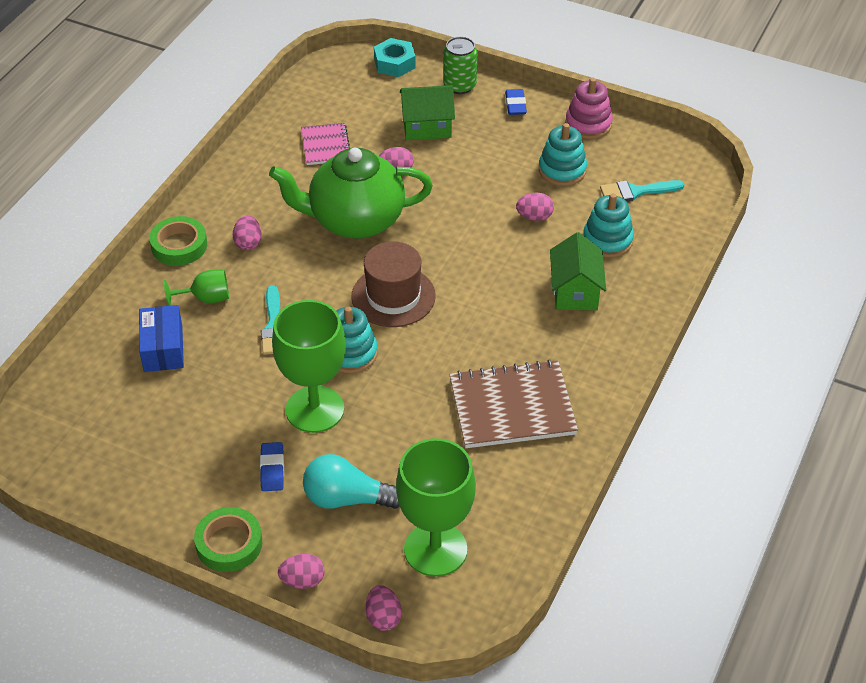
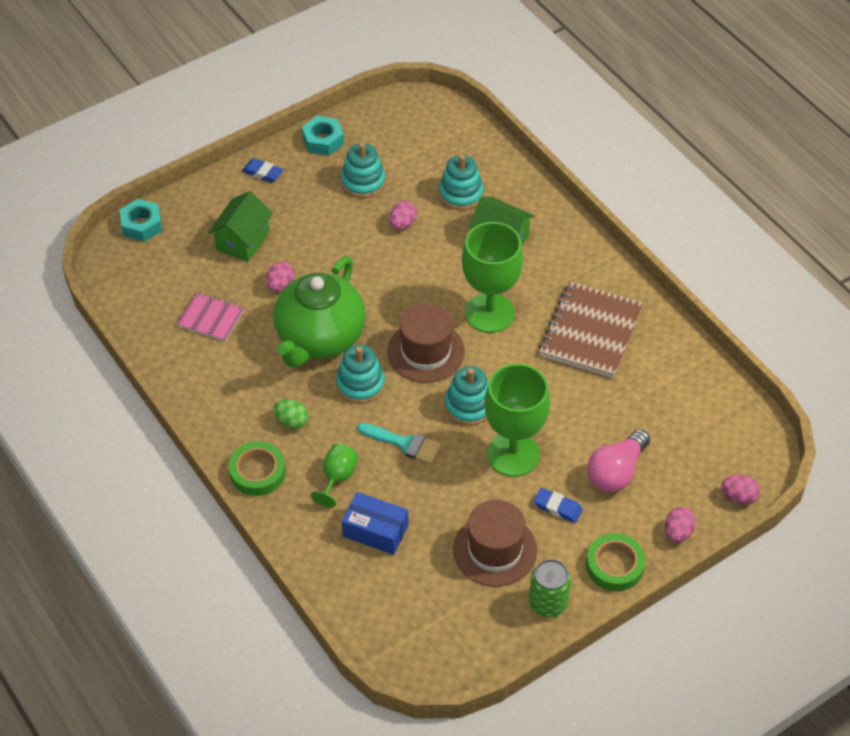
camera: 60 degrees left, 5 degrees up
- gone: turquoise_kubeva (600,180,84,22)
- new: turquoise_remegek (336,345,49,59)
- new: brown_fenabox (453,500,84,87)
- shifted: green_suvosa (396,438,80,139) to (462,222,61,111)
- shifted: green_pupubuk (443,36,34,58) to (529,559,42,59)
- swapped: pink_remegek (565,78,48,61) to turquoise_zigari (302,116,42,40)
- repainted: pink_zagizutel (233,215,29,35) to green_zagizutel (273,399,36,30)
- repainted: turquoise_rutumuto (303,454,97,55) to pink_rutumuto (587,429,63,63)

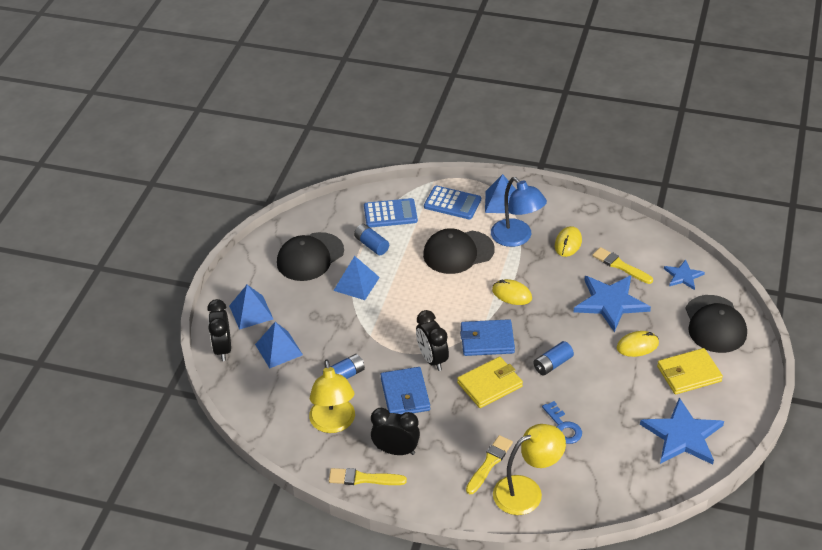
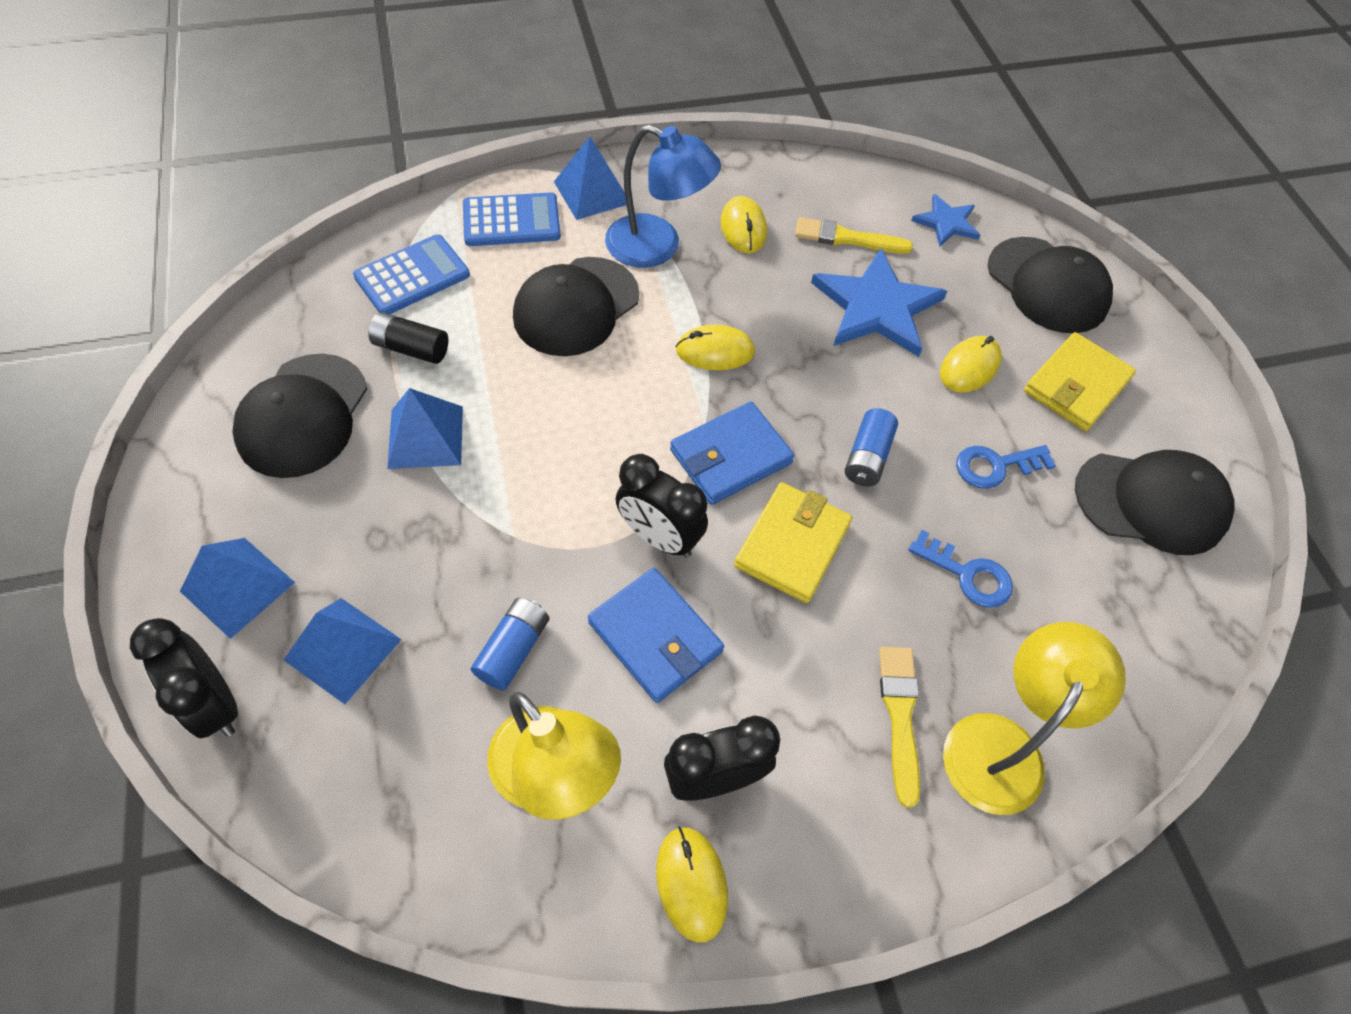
camera: 35 degrees left, 15 degrees up
- new: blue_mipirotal (956,445,100,44)
- swapped: yellow_kubeva (329,468,78,17) to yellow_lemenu (656,826,72,116)
- swapped: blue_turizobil (640,398,84,67) to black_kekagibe (1075,450,159,105)
- repainted: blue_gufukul (354,224,35,31) to black_gufukul (369,312,80,52)

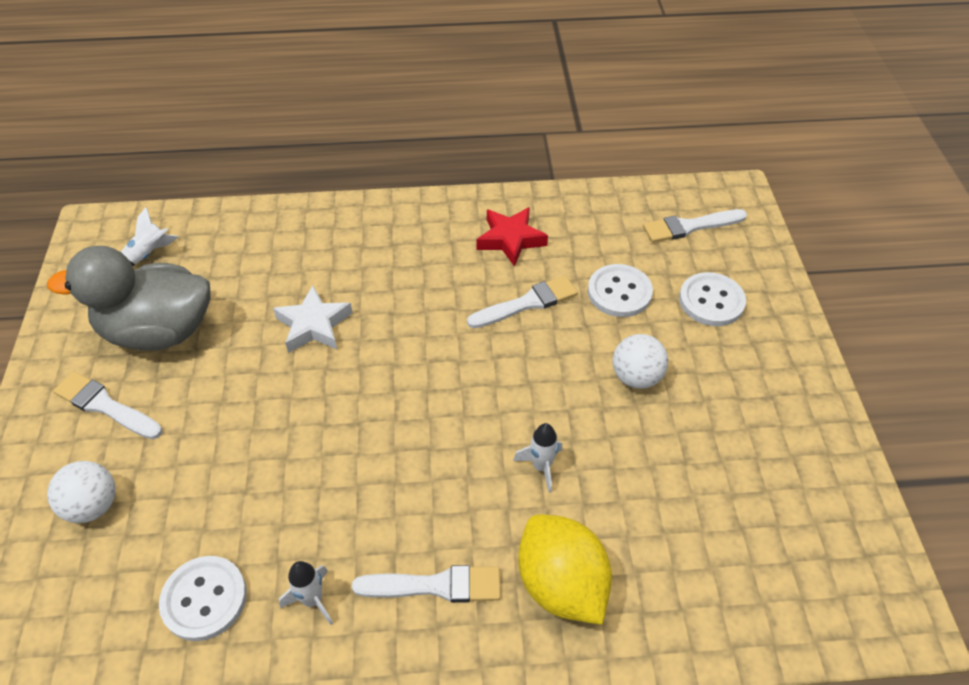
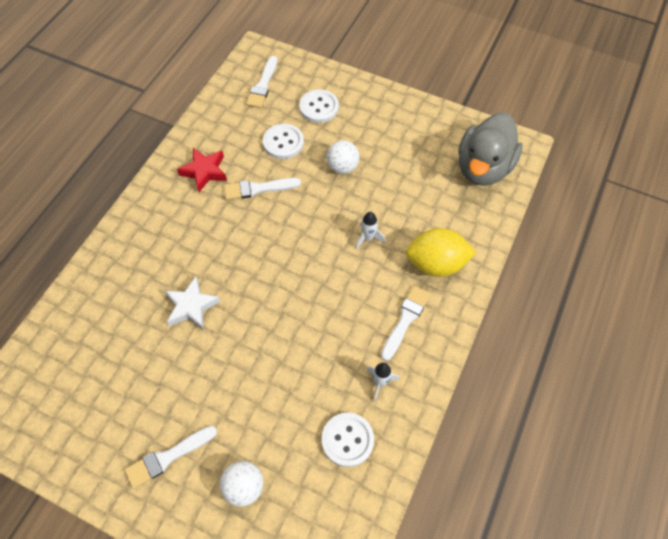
camera: 60 degrees left, 10 degrees up
- gone: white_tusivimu (121,207,58,59)
- shifted: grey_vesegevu (47,246,163,105) to (458,113,65,73)
- rotated: white_kubeva (467,276,110,52) = (224,178,77,22) 105 degrees counterclockwise

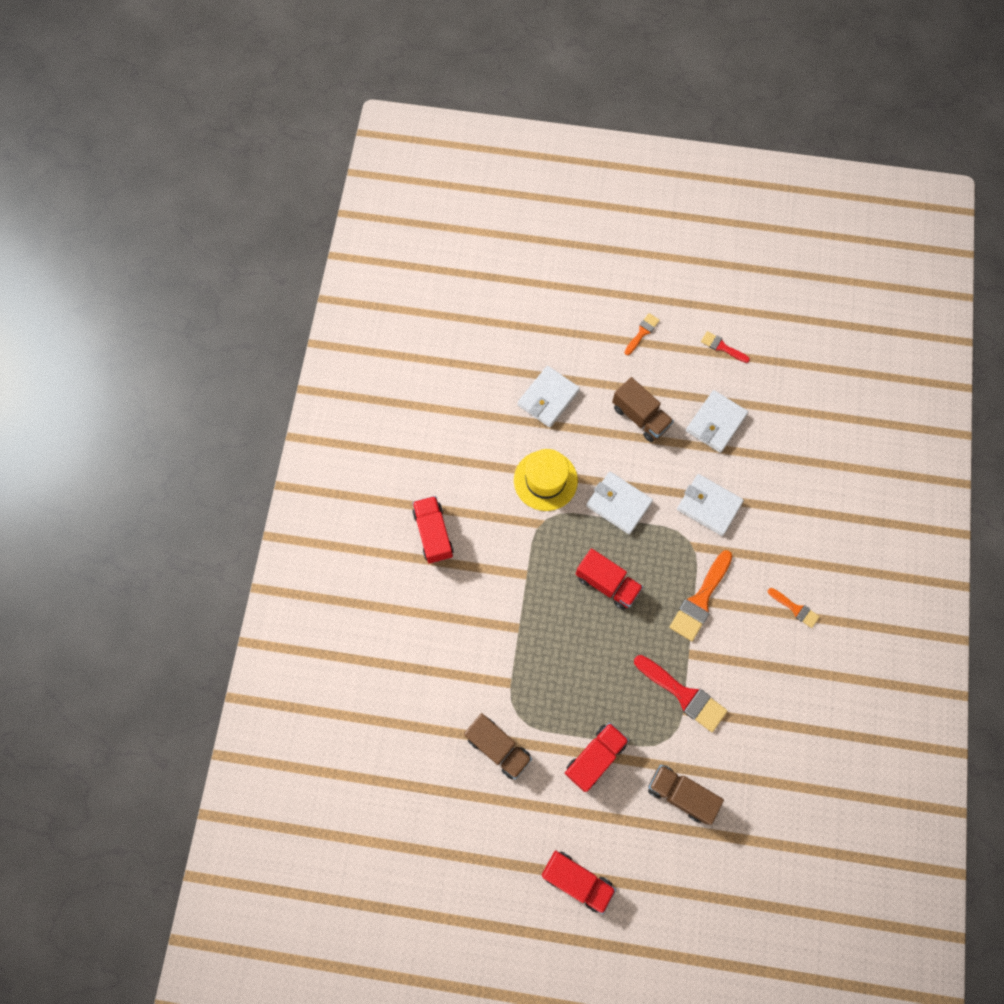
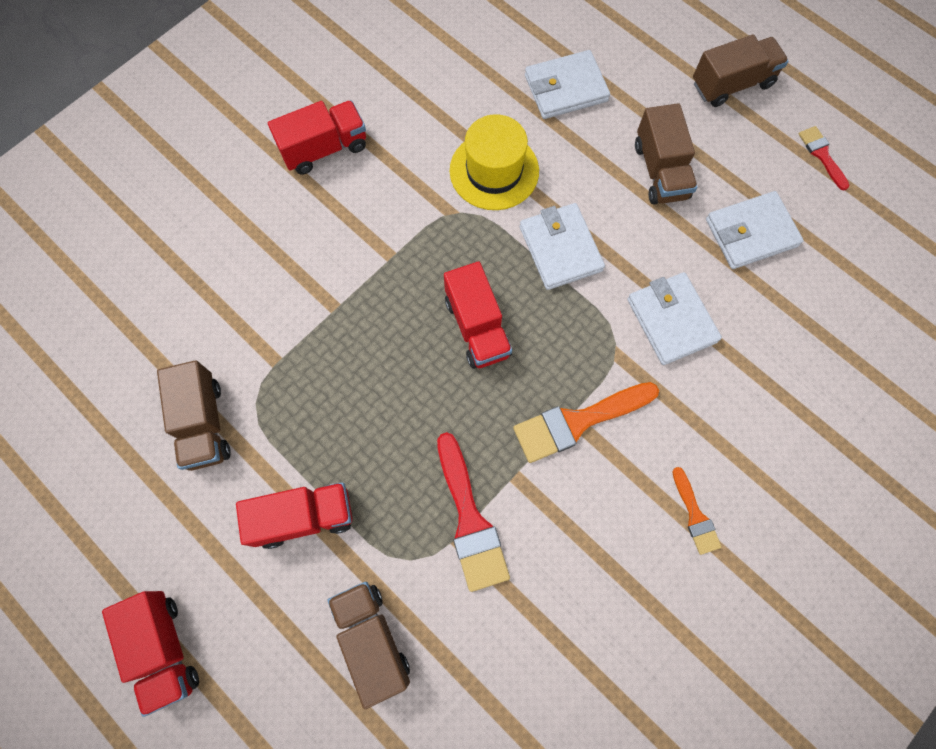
camera: 35 degrees right, 0 degrees up
- swapped: orange_kubeva (624,313,36,42) to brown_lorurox (693,34,96,73)
- rotated: red_lorurox (412,496,42,68) = (268,100,98,74) 45 degrees clockwise

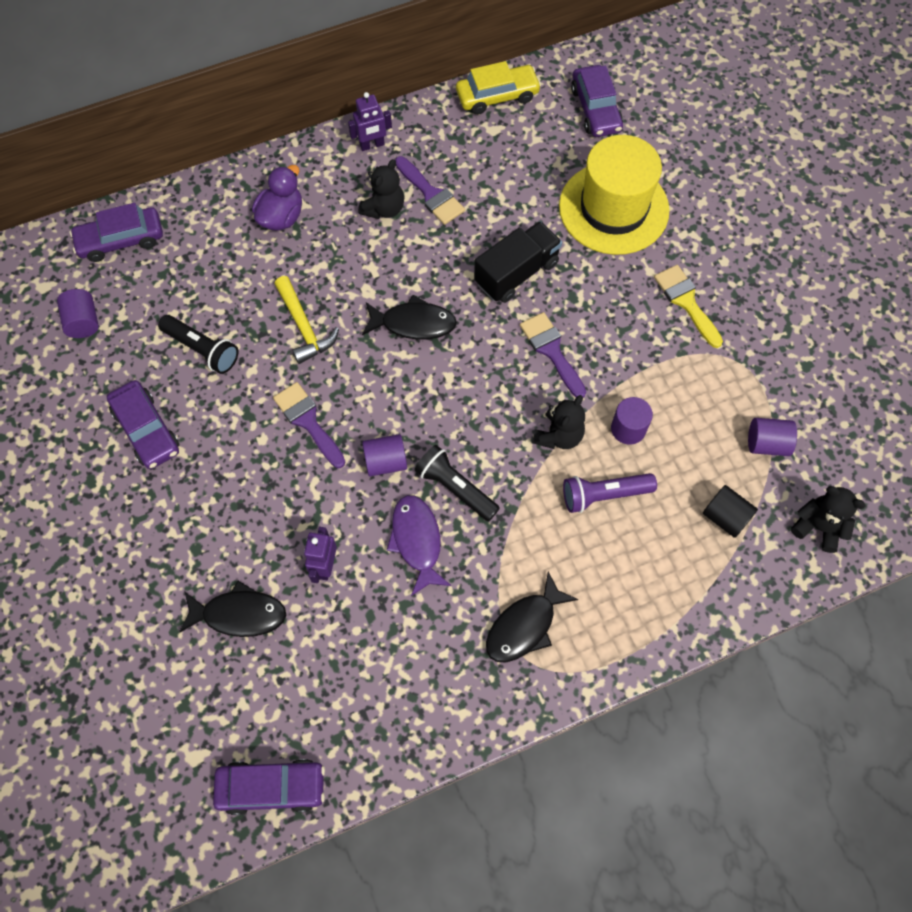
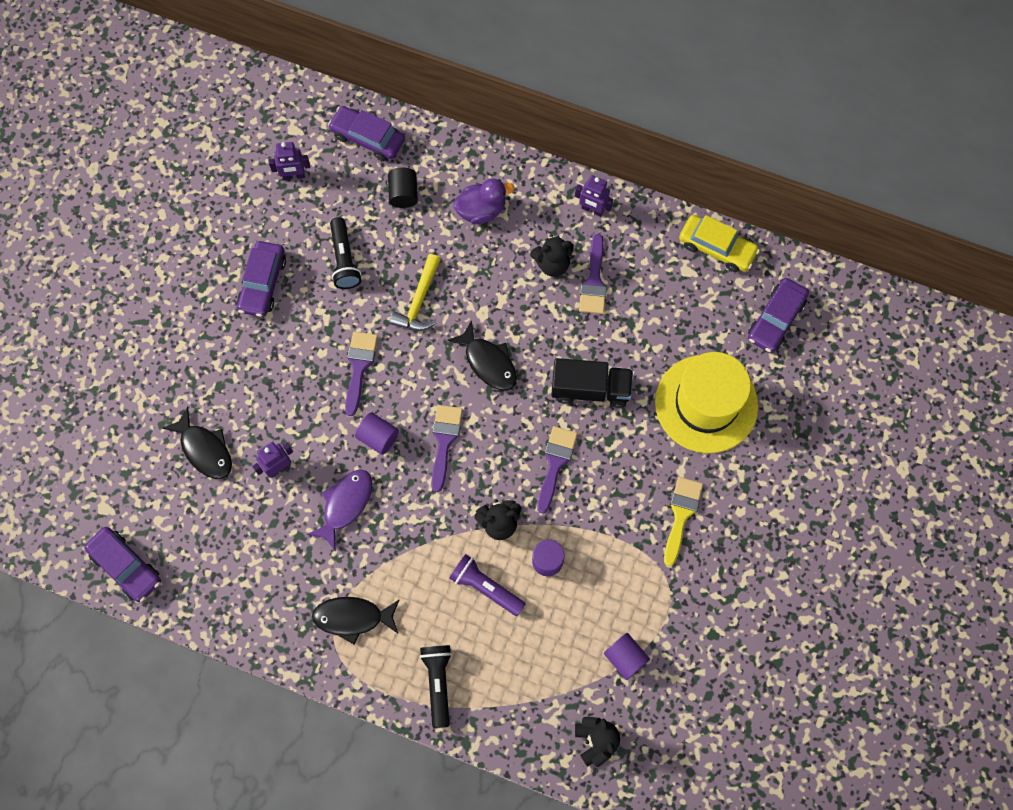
camera: 45 degrees right, 5 degrees up
- new: purple_kubeva (431,405,32,87)
- shifted: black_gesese (415,445,85,76) to (419,645,33,83)
- shifted: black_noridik (703,485,55,53) to (388,167,30,41)
- swapped: purple_noridik (57,289,42,49) to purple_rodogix (268,142,42,38)

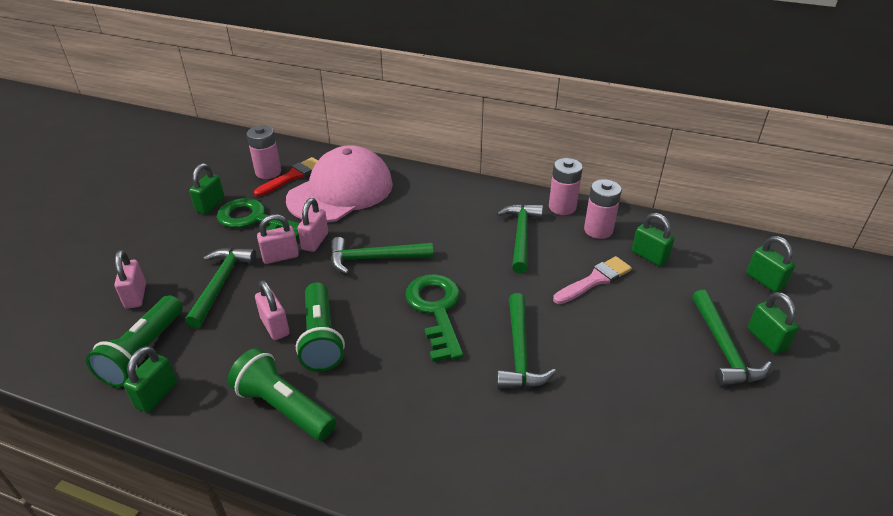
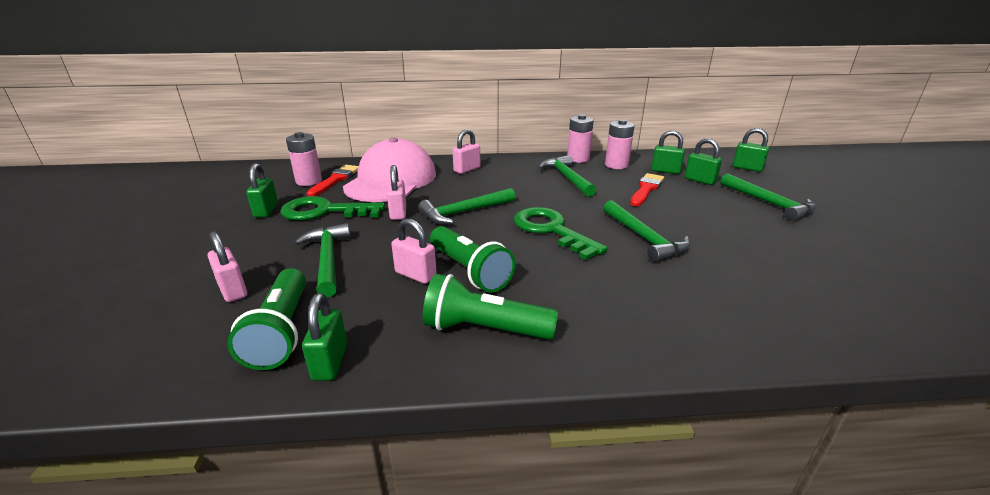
camera: 25 degrees left, 10 degrees down
- shifted: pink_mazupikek (257,214,42,50) to (453,129,27,45)
- shifted: green_mazupikek (748,292,51,62) to (685,138,37,47)
- repainted: pink_kubeva (553,256,79,48) to red_kubeva (630,173,34,33)

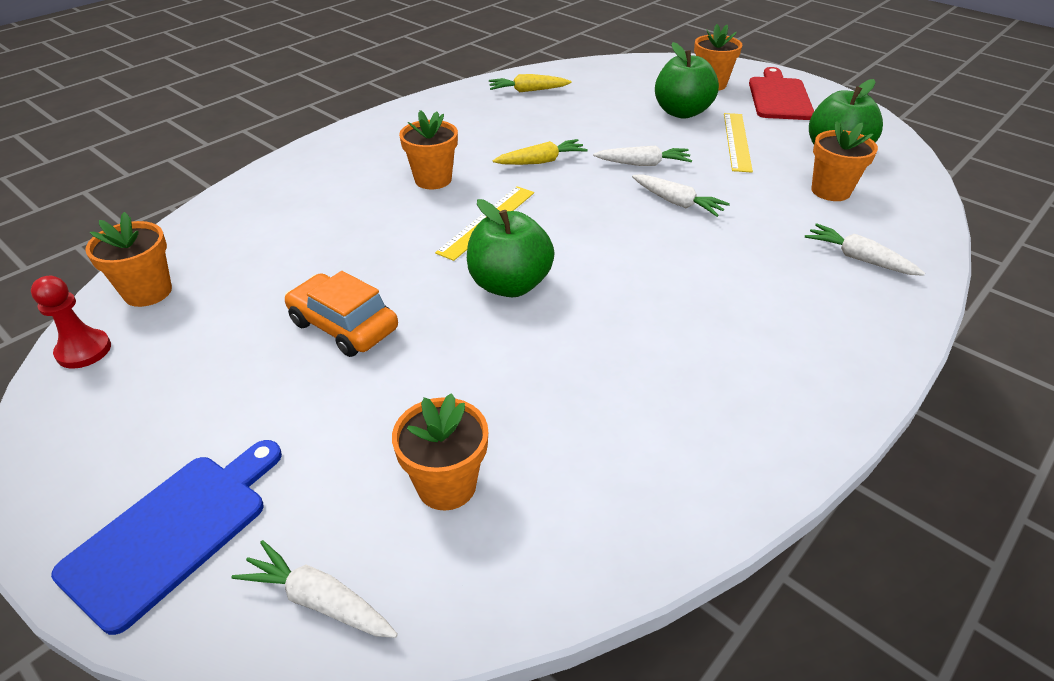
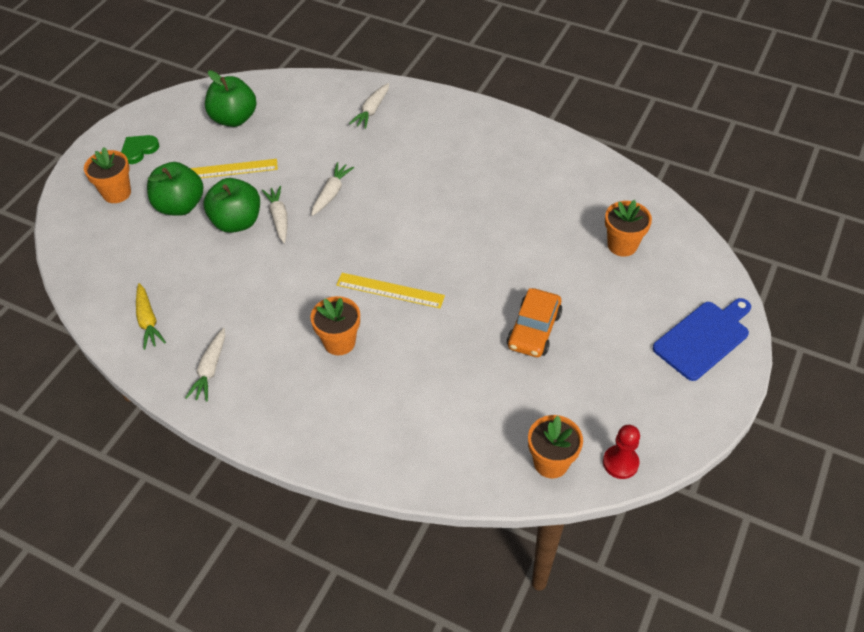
camera: 105 degrees left, 10 degrees up
- gone: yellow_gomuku (493,139,95,26)
- gone: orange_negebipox (811,121,67,80)
- shifted: white_gomuku (232,540,166,98) to (185,328,40,74)
- shifted: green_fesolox (467,199,87,98) to (204,178,56,55)
- swapped: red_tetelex (749,67,65,53) to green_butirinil (121,135,38,29)
- rotated: blue_tetelex (51,440,231,195) = (653,298,98,83) 120 degrees clockwise

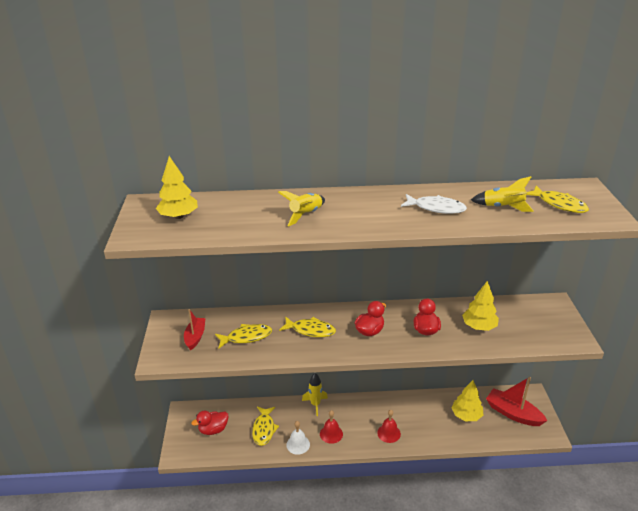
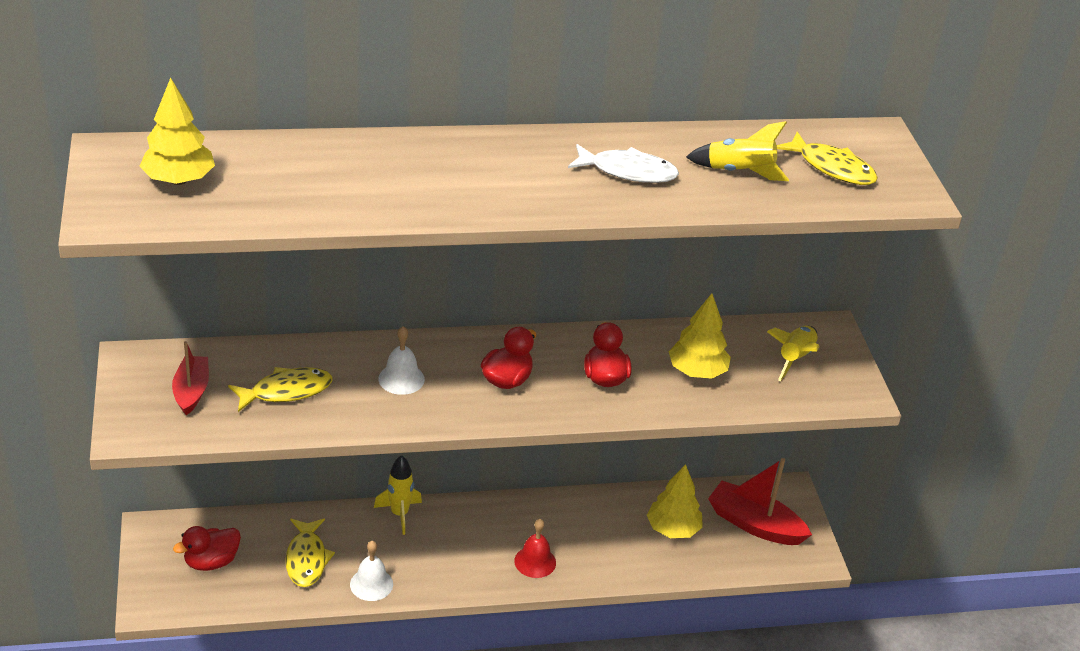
camera: 10 degrees left, 5 degrees up
- gone: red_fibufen (320,410,23,34)
- shifted: yellow_tusivimu (278,191,47,35) to (767,326,52,55)
- swapped: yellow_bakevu (279,316,57,21) to white_fibufen (378,326,47,69)

